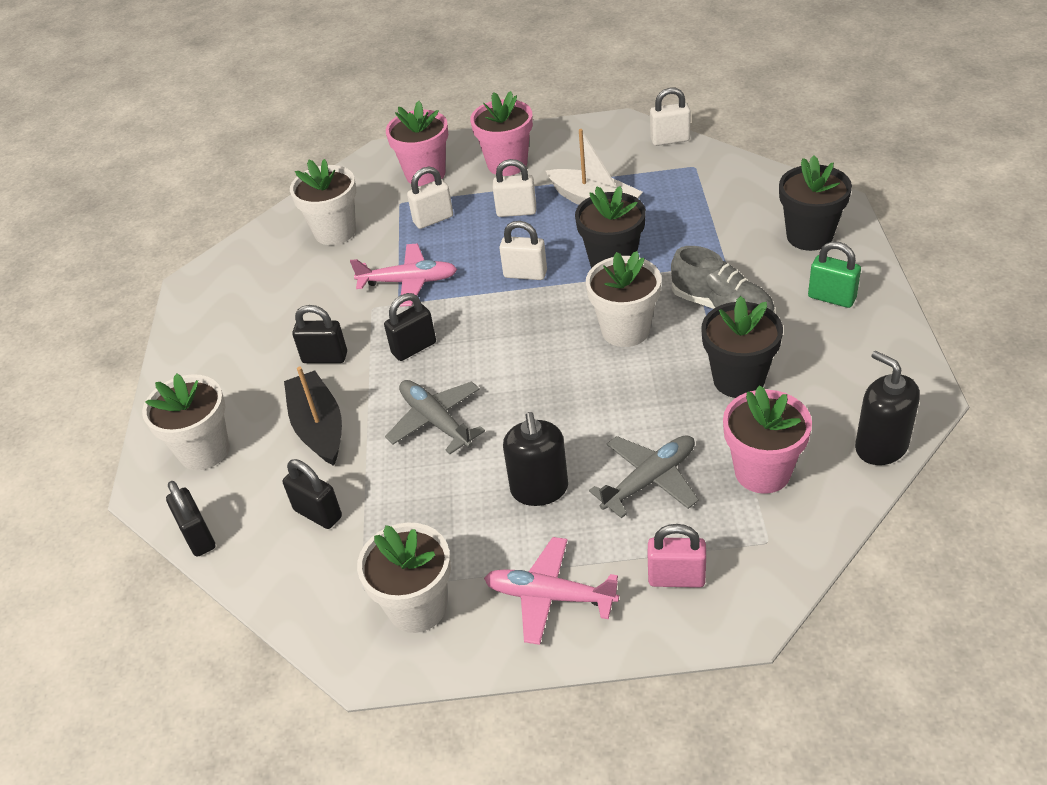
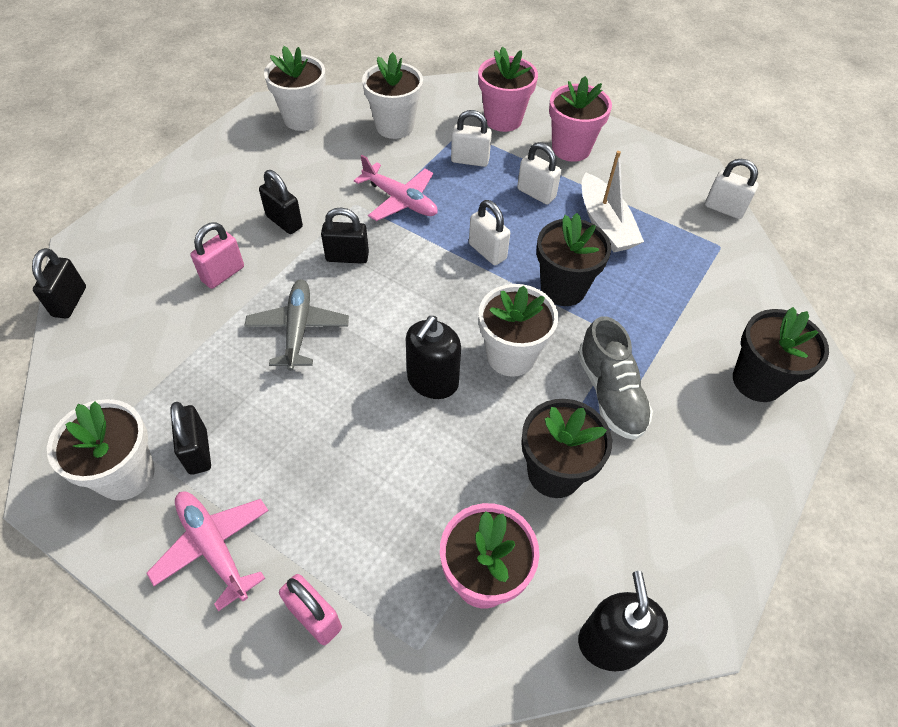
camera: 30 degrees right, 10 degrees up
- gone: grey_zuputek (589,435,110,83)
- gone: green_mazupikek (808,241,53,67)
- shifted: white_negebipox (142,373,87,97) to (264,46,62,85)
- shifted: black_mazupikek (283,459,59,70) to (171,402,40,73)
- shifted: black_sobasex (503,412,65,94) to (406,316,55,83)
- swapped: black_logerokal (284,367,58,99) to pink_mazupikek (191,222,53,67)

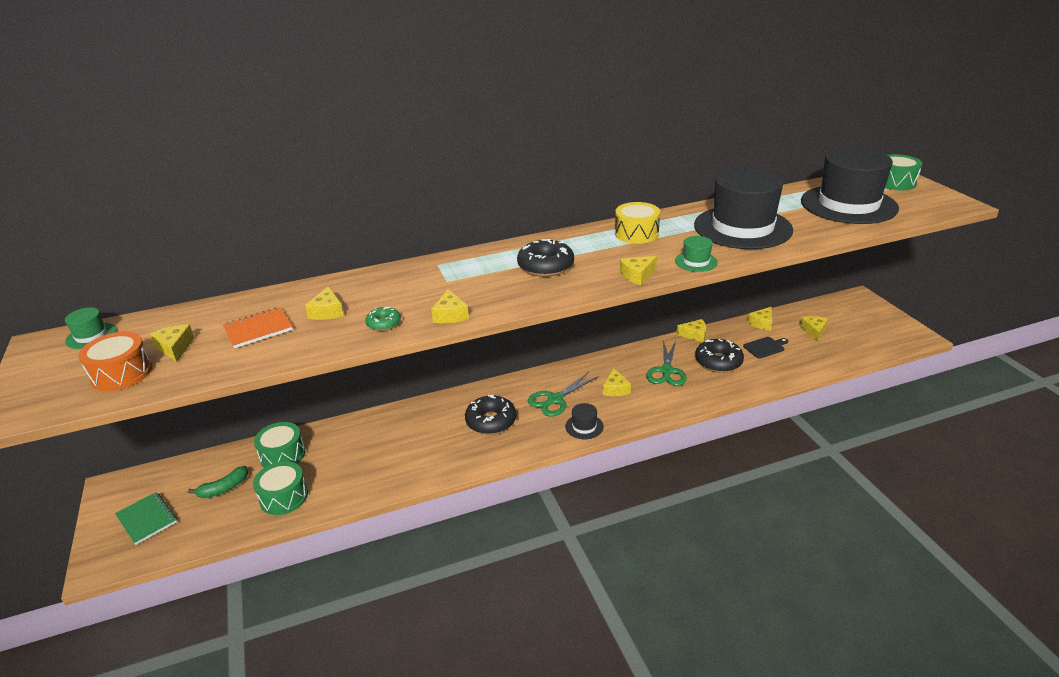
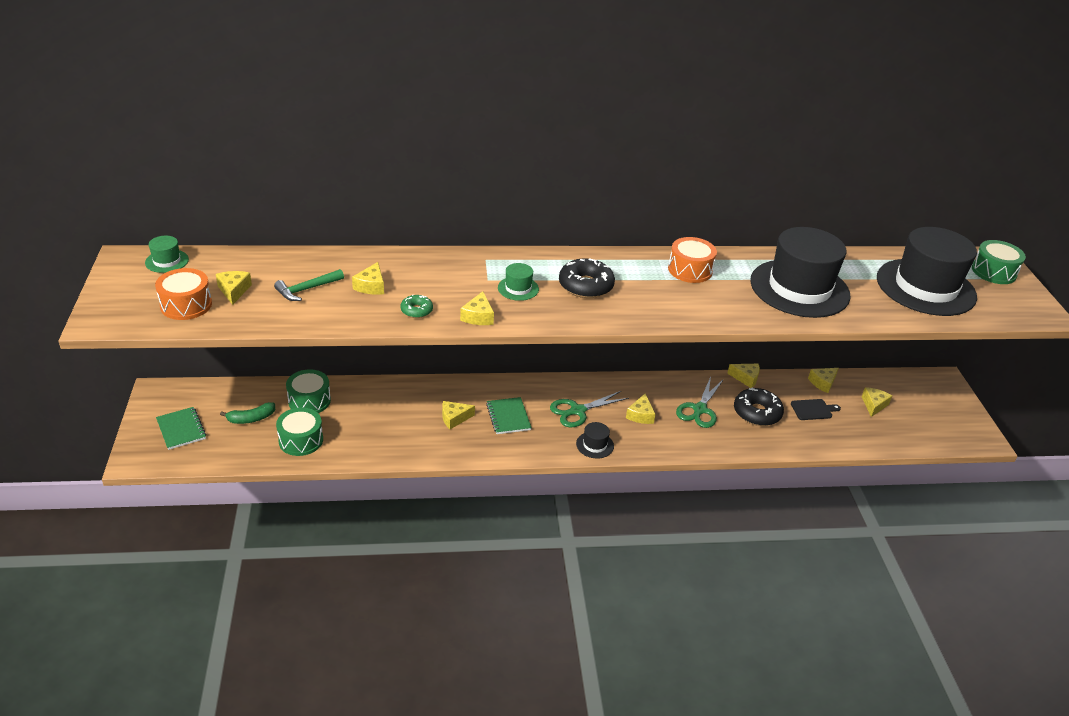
camera: 10 degrees right, 5 degrees up
- shifted: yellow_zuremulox (620,256,37,29) to (442,401,33,28)
- shifted: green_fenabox (675,236,43,36) to (498,263,41,38)
- swapped: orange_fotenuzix (223,307,70,41) to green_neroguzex (274,269,70,32)
- swapped: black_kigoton (465,395,51,40) to green_fotenuzix (486,397,46,37)
- repainted: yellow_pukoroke (615,202,45,42) to orange_pukoroke (668,237,49,46)

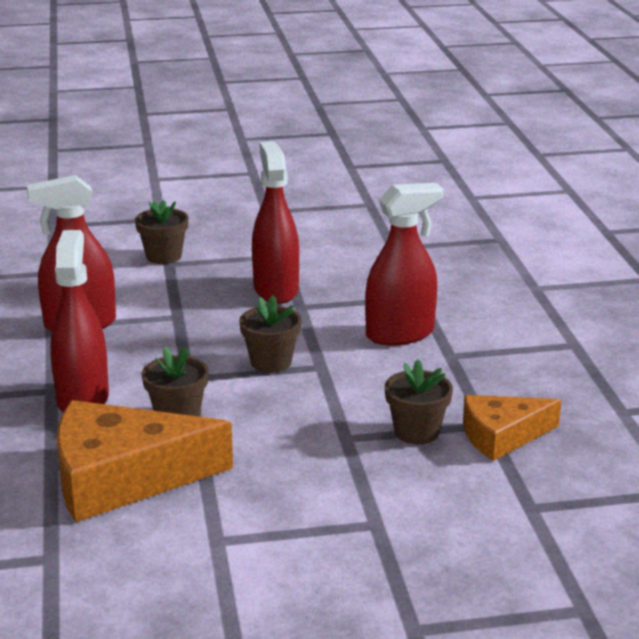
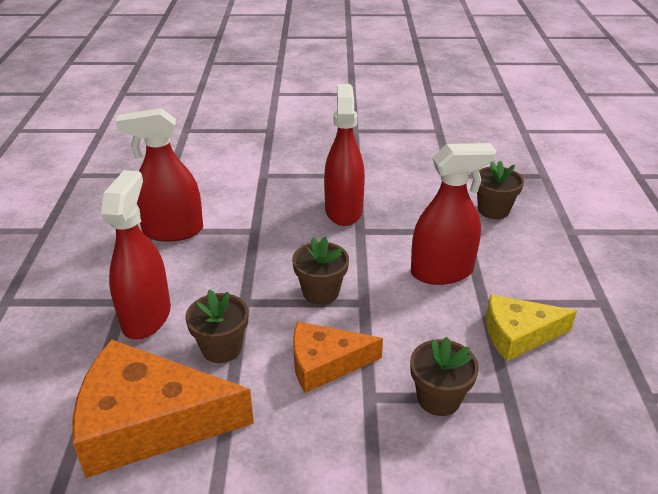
camera: 10 degrees right, 10 degrees up
- new: yellow_zuremulox (486,294,91,67)
- shifted: brown_negebipox (135,200,53,64) to (477,161,47,58)
- shifted: orange_zuremulox (463,395,98,66) to (293,321,90,72)

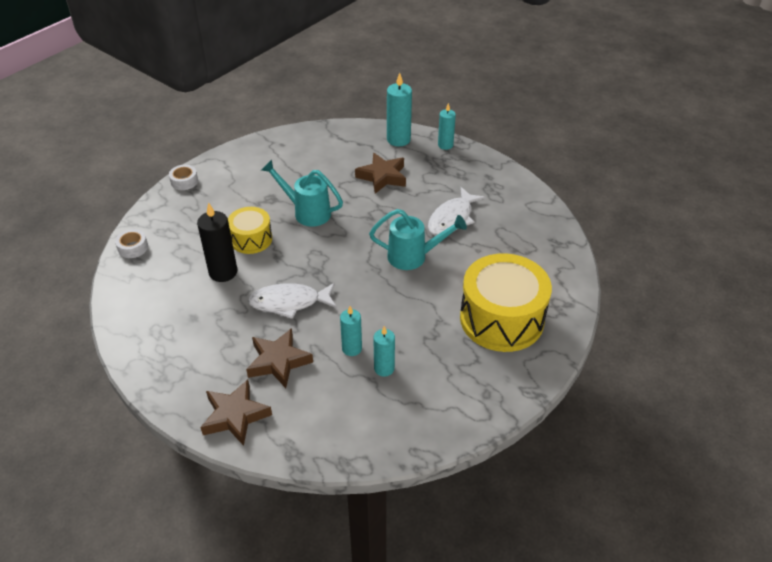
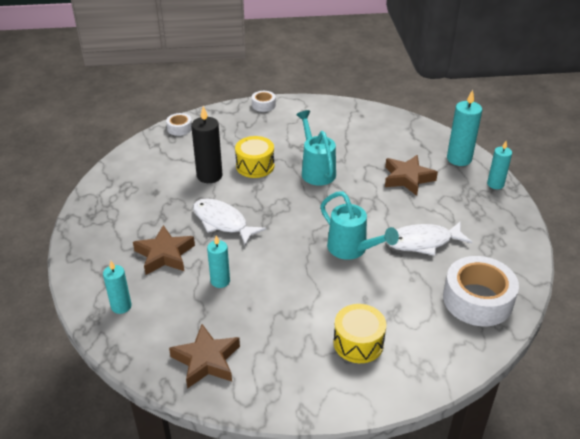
camera: 45 degrees right, 5 degrees down
- new: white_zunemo (443,256,76,70)
- shifted: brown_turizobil (200,379,72,67) to (169,324,71,65)
- shifted: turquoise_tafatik (373,326,22,51) to (103,261,28,53)
- scaled: yellow_pukoroke (460,253,92,99) = (334,304,52,59) x0.55

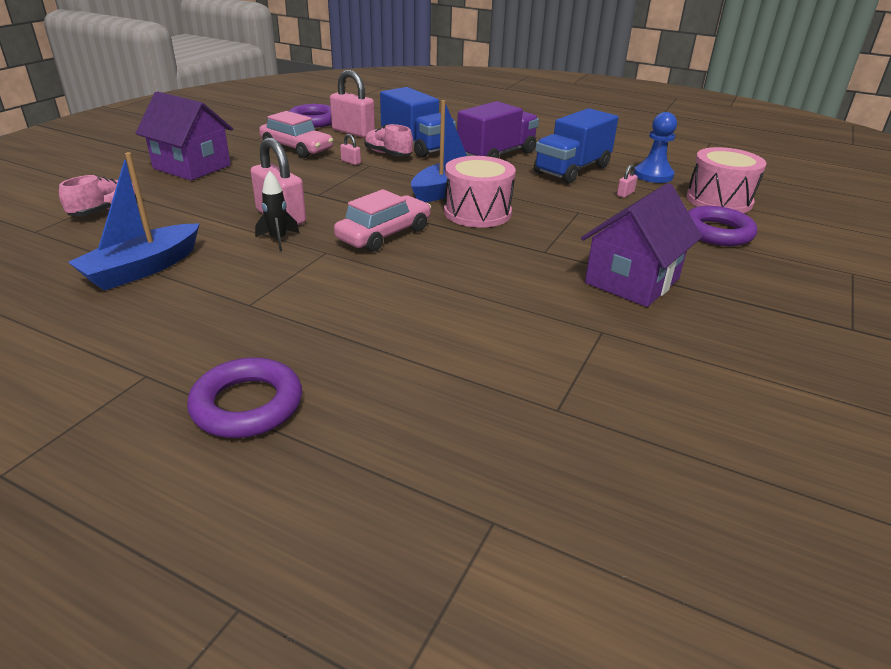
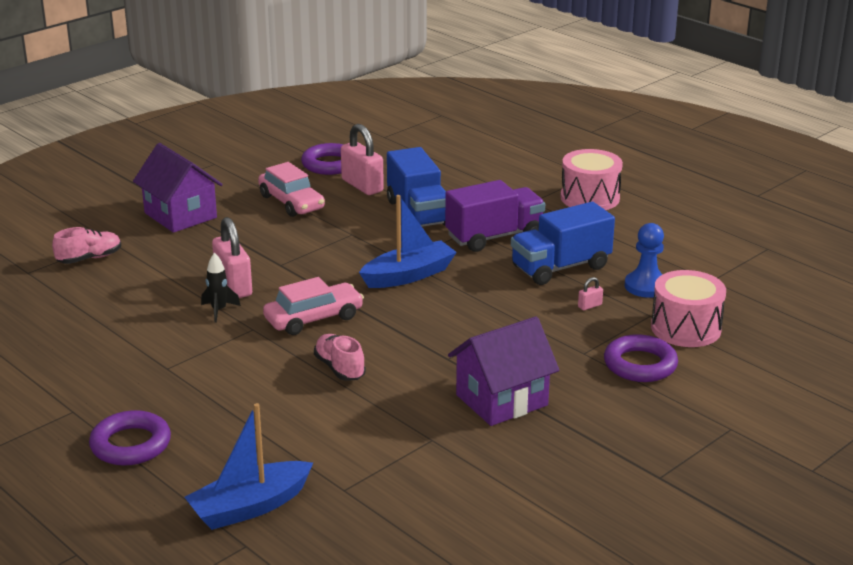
camera: 20 degrees right, 5 degrees down
- gone: pink_mazupikek (340,134,21,31)
- shifted: blue_logerokal (68,152,132,139) to (185,403,128,127)
- shifted: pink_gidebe (364,124,49,33) to (314,334,52,47)
- shifted: pink_pukoroke (444,156,71,72) to (561,149,62,61)

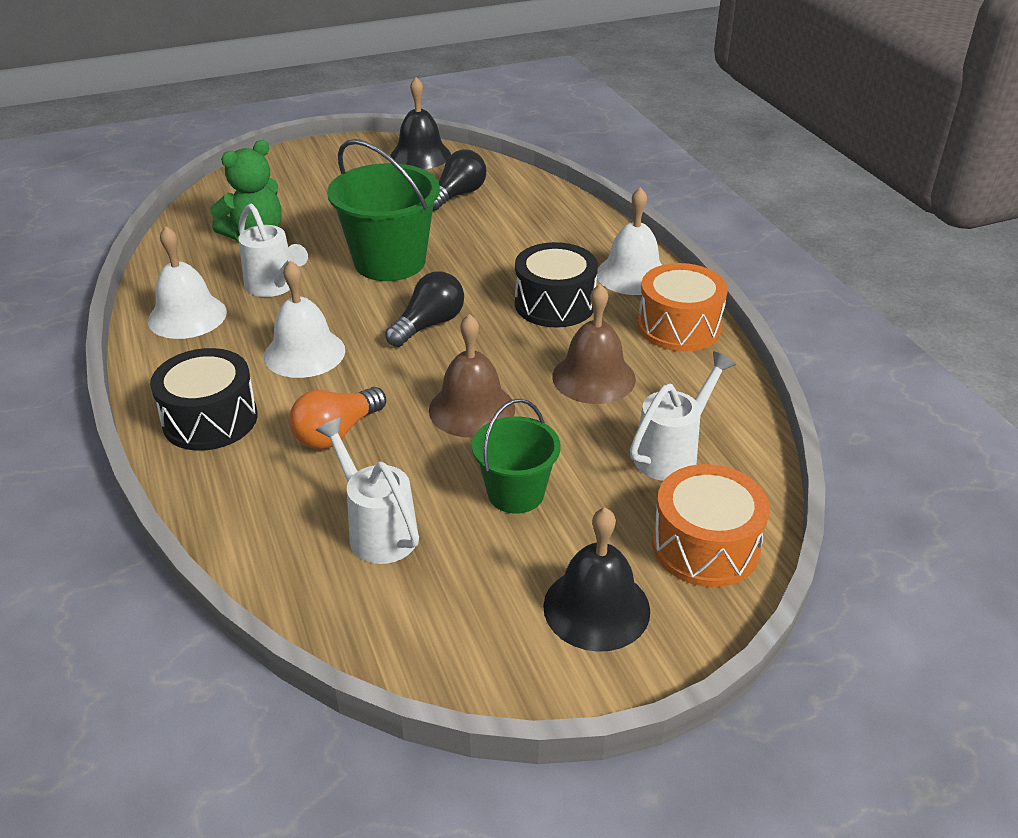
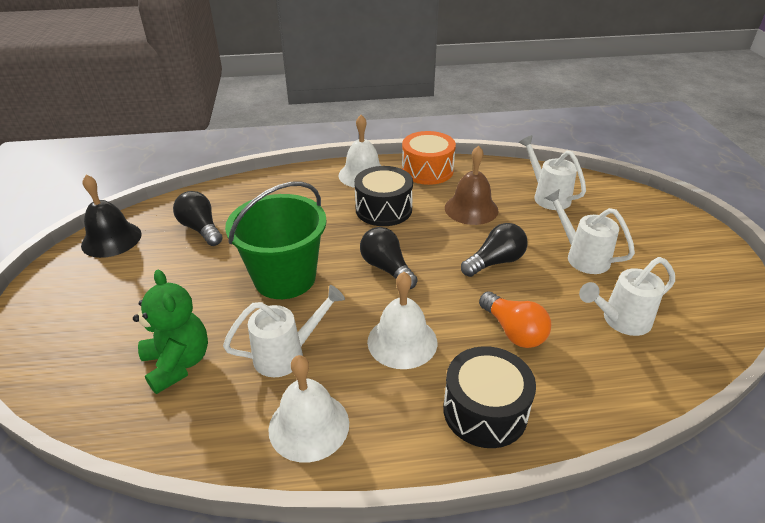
camera: 75 degrees left, 0 degrees up
- gone: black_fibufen (543,508,107,144)
- gone: orange_pukoroke (652,464,118,123)
- swapped: brown_fibufen (429,314,86,124) to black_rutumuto (461,223,67,54)
- swapped: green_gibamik (472,399,89,115) to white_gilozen (545,190,90,84)

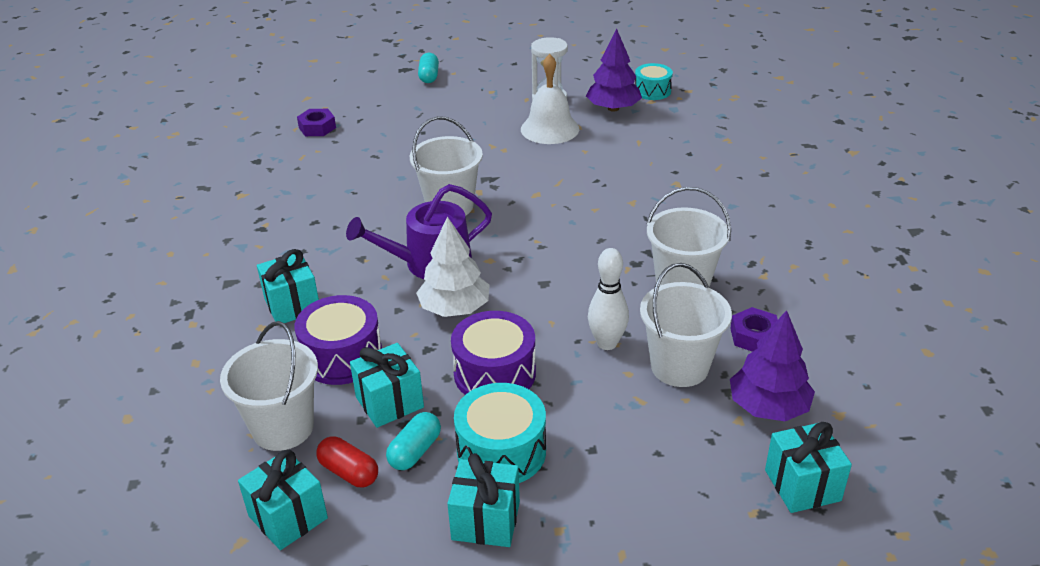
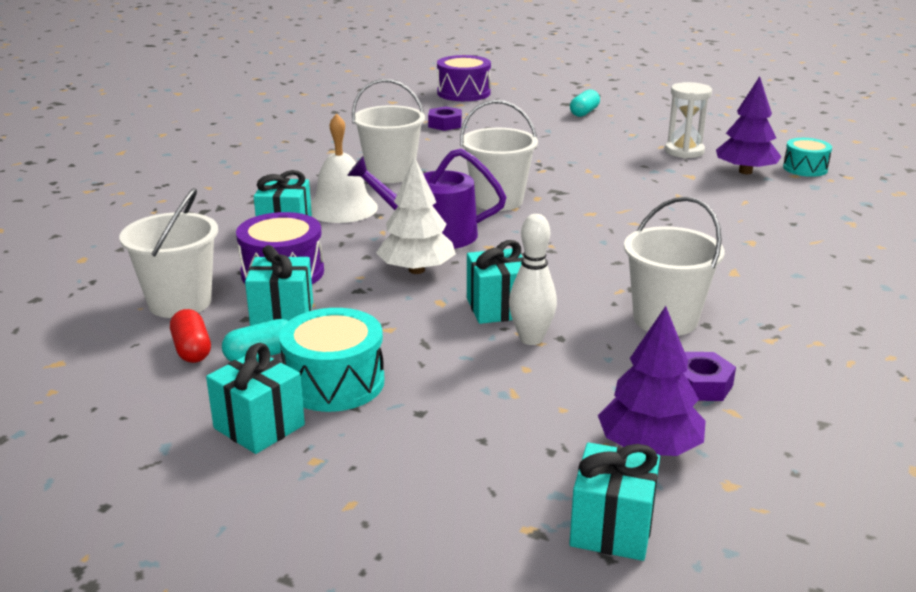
camera: 30 degrees right, 10 degrees down
- shifted: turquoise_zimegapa (238,450,90,100) to (467,240,57,84)
- shifted: purple_pukoroke (451,311,85,84) to (437,55,54,46)
- shifted: white_fibufen (521,54,58,90) to (311,113,67,110)
- shifted: white_gibamik (640,263,92,124) to (352,79,73,104)

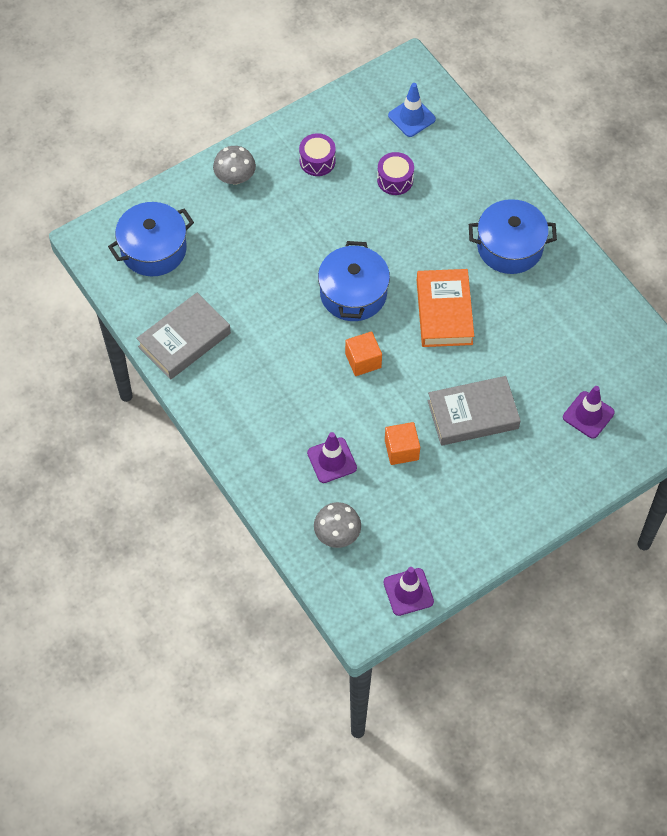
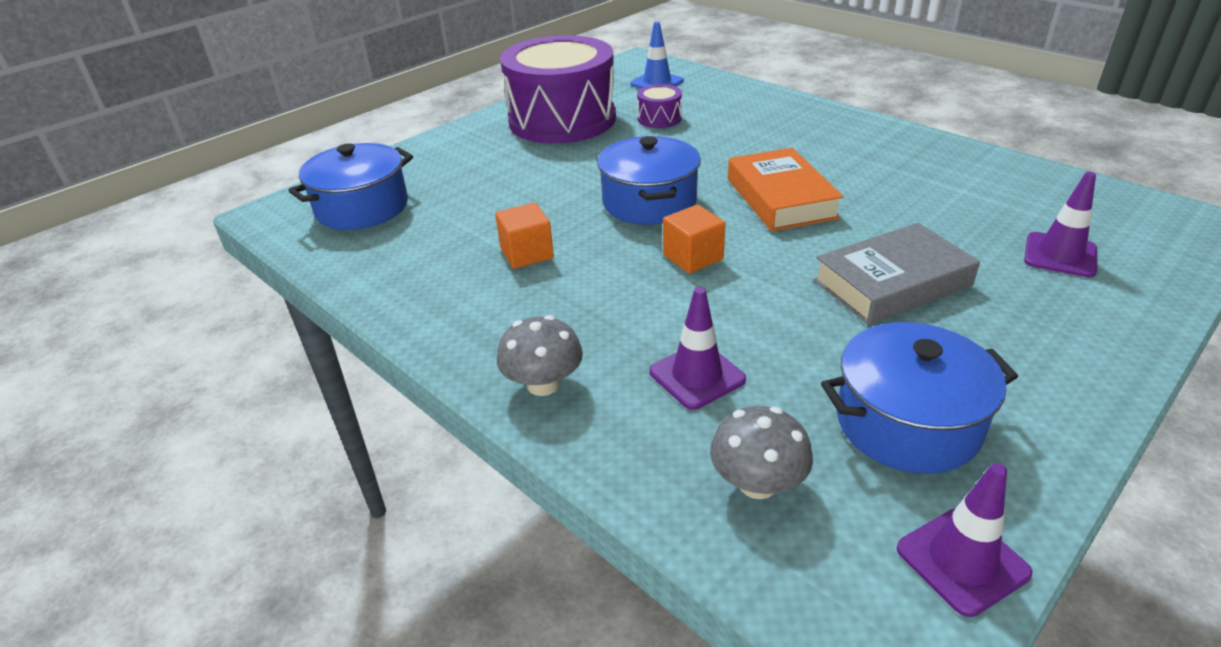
camera: 10 degrees left, 25 degrees down
- gone: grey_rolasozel (136,293,95,87)
- shifted: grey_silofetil (213,146,43,38) to (497,315,86,81)
- shifted: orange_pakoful (385,422,35,43) to (495,203,59,66)
- shifted: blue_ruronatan (469,199,88,75) to (821,322,197,152)
- scaled: purple_pukoroke (299,133,37,43) = (500,35,116,109) x2.48

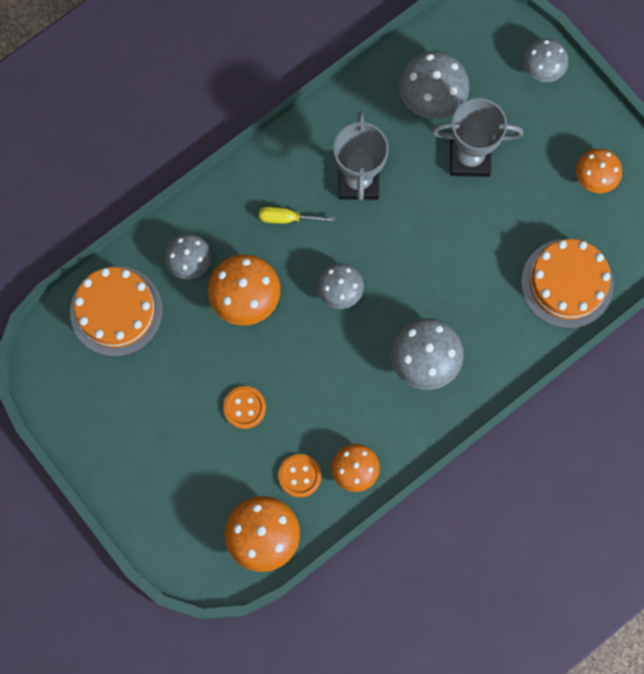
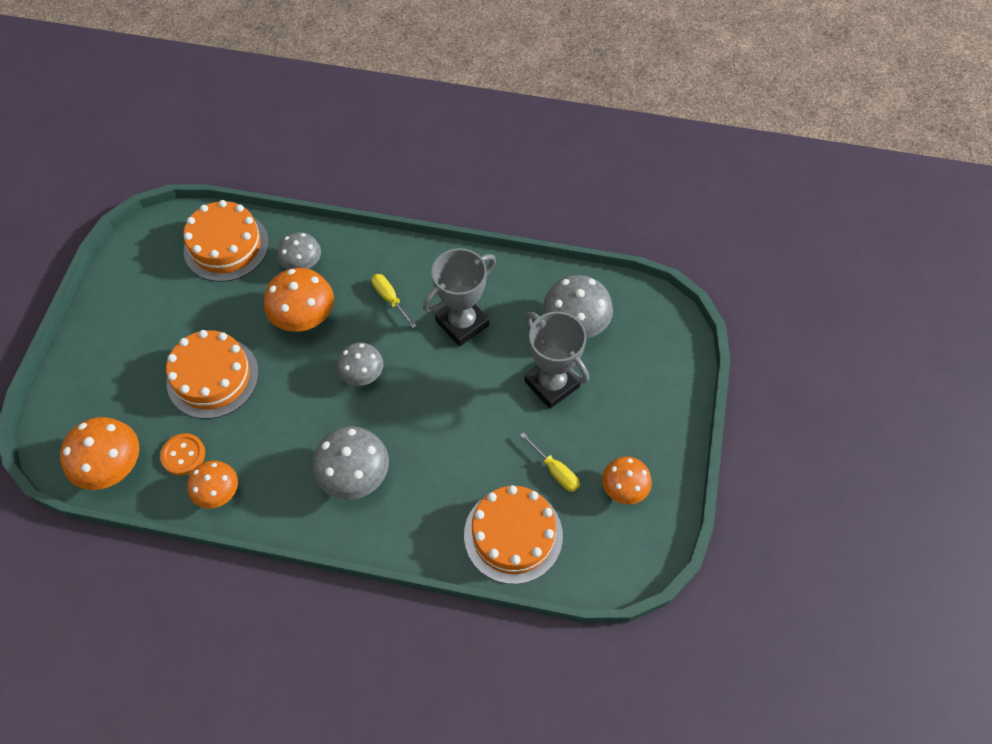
camera: 50 degrees right, 15 degrees down
- gone: grey_silofetil (523,38,45,44)
- new: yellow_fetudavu (520,432,60,60)
- swapped: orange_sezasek (223,386,43,43) to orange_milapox (166,330,93,89)

